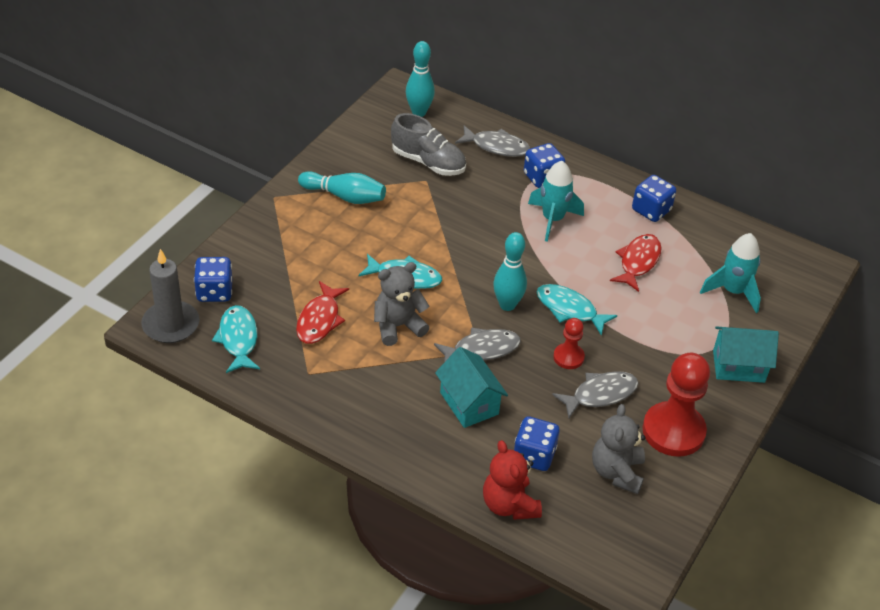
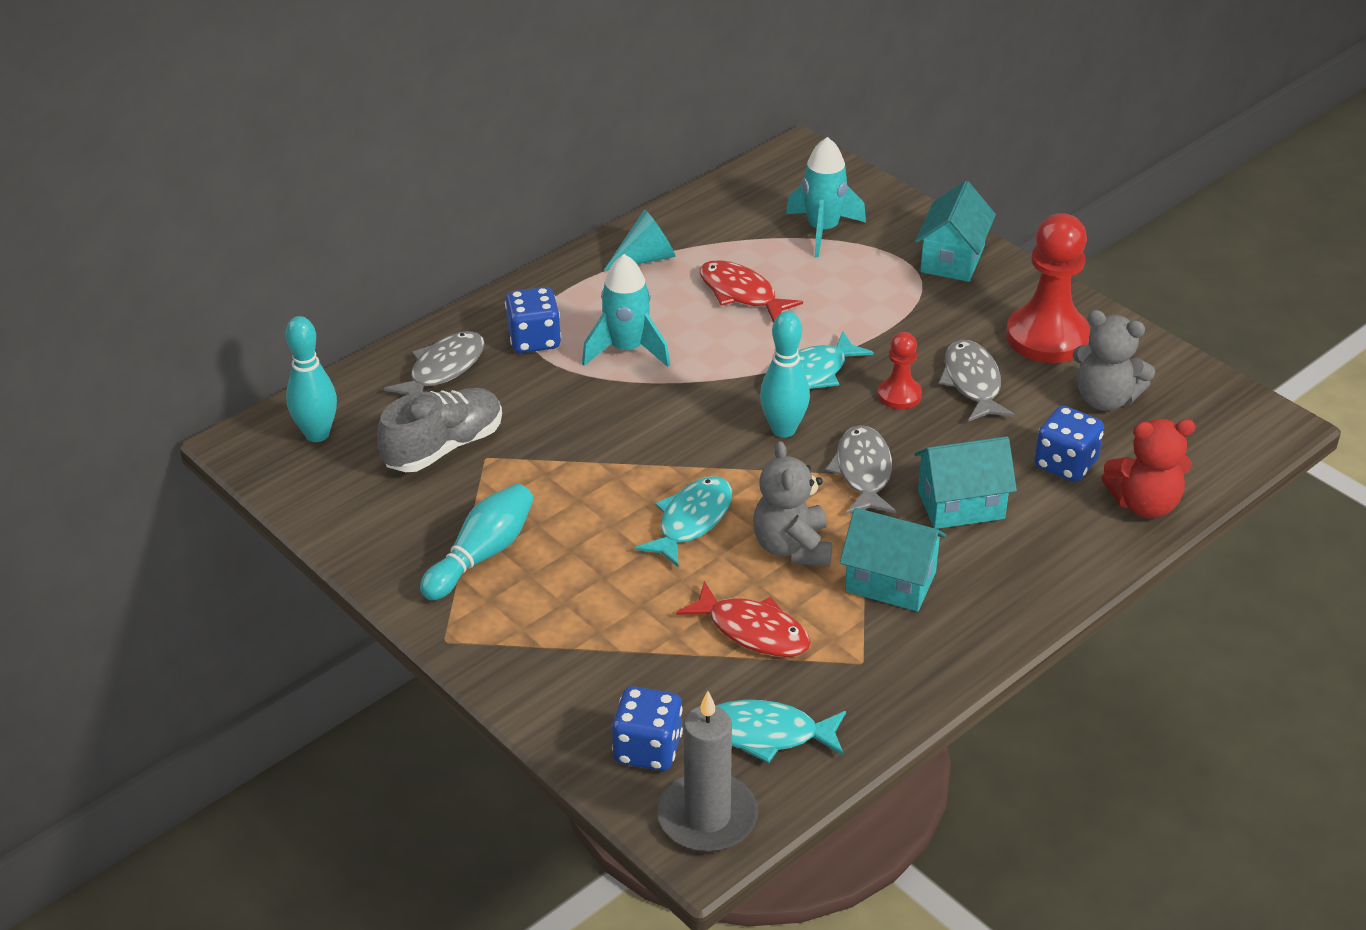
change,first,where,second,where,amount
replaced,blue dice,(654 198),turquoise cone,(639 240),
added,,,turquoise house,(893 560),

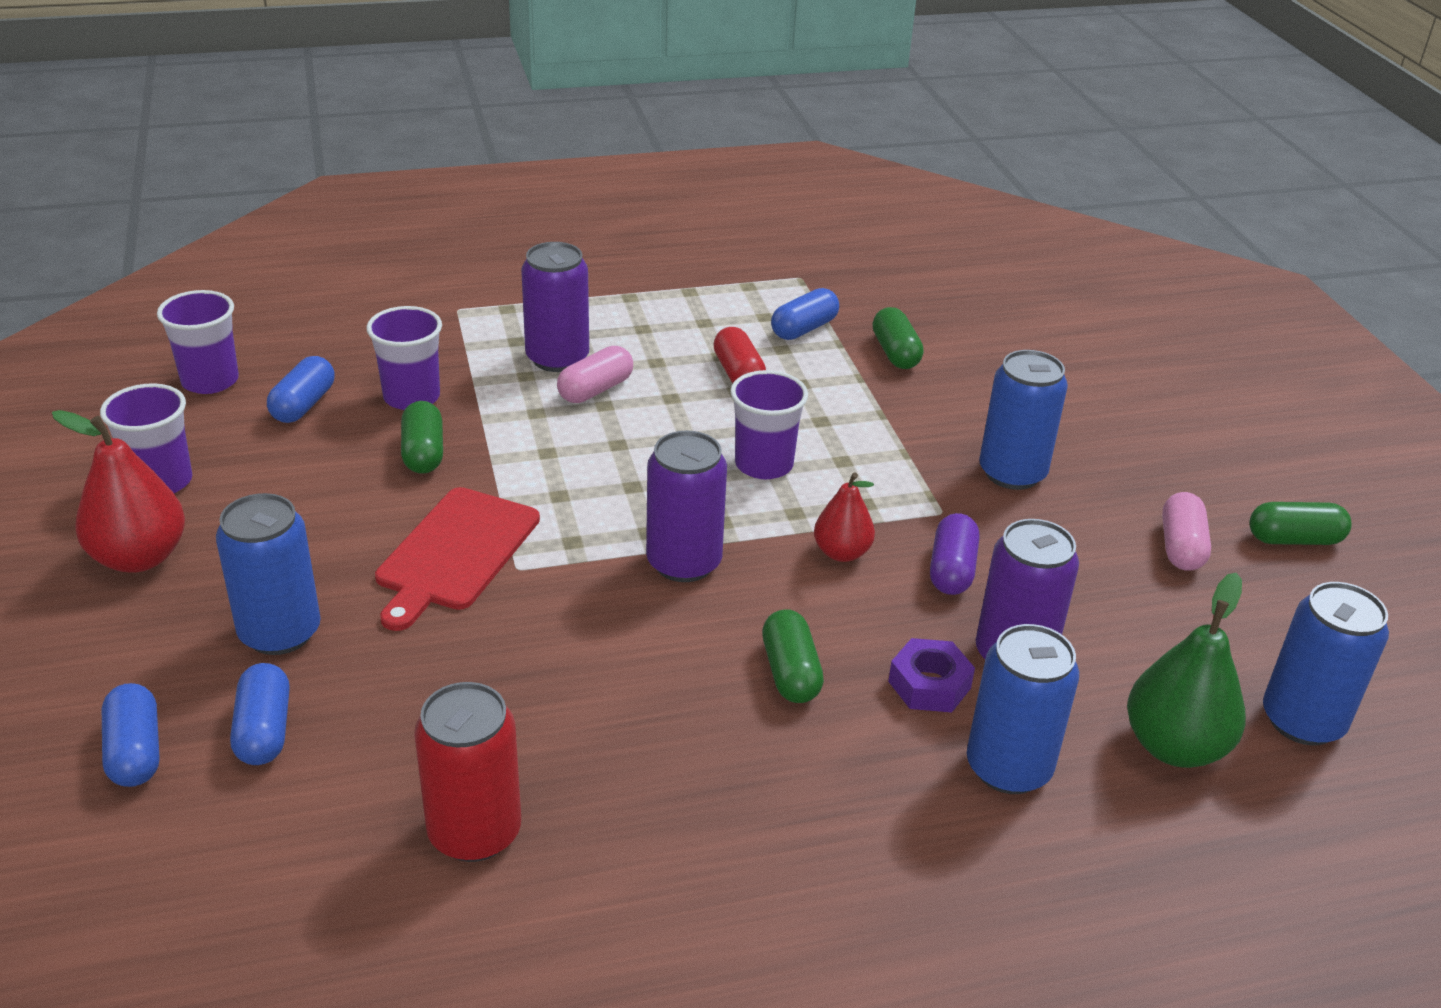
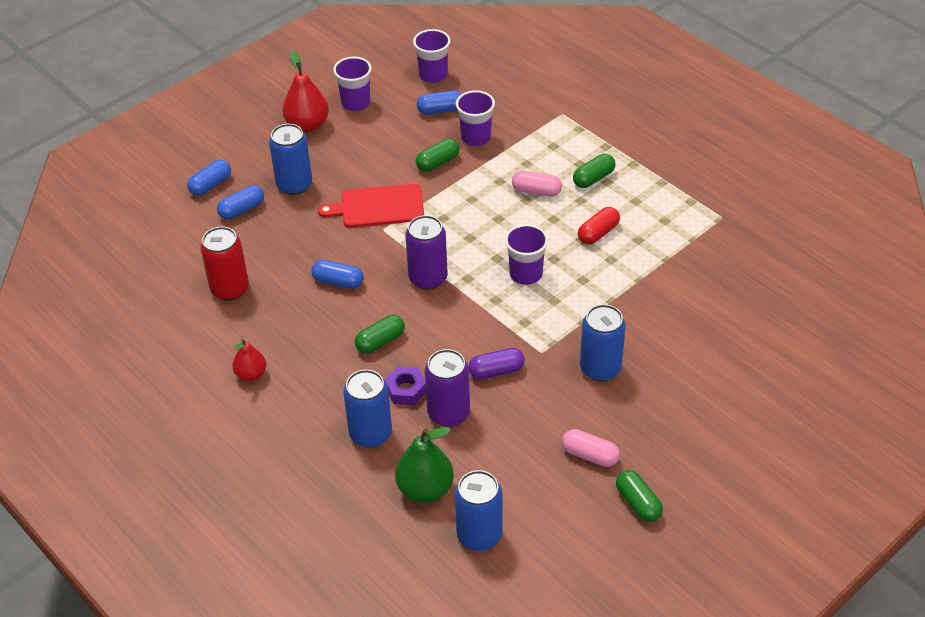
change,first,where,second,where,amount
removed,purple can,(555 307),,,
moved,blue capsule,(805 314),,(338 274),
moved,red pear,(844 517),,(249 360),
moved,green capsule,(898 338),,(594 171),
turned,pink capsule,(1186 531),,(591 448),45 degrees clockwise

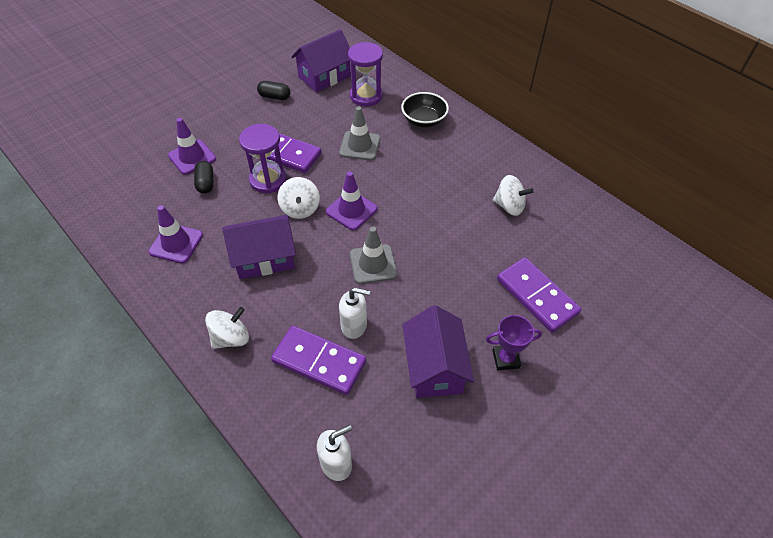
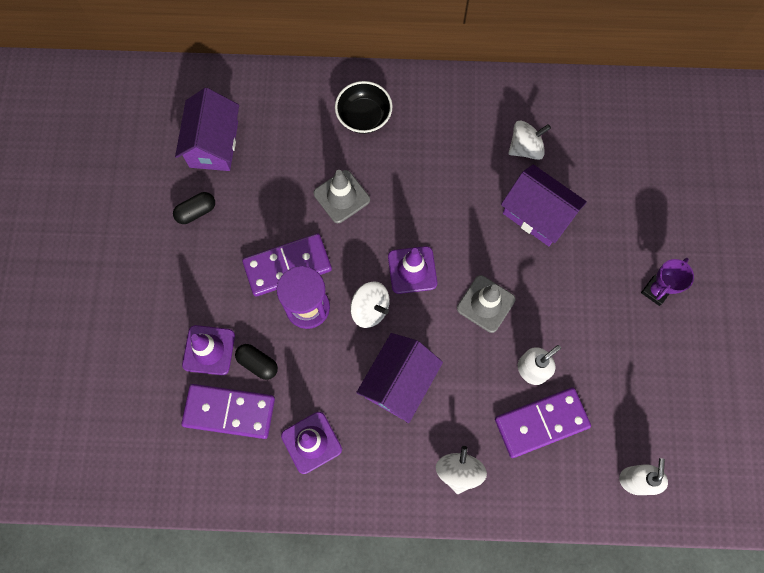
change,first,where,second,where,amount
removed,purple hourglass,(365 74),,,
moved,purple house,(438 351),,(544 205),
moved,purple domino,(539 295),,(228 411),

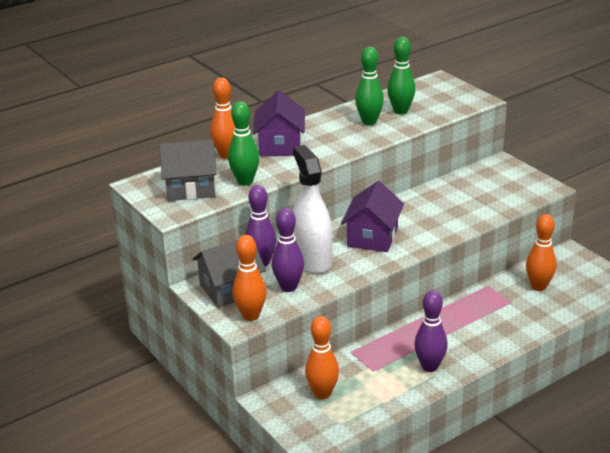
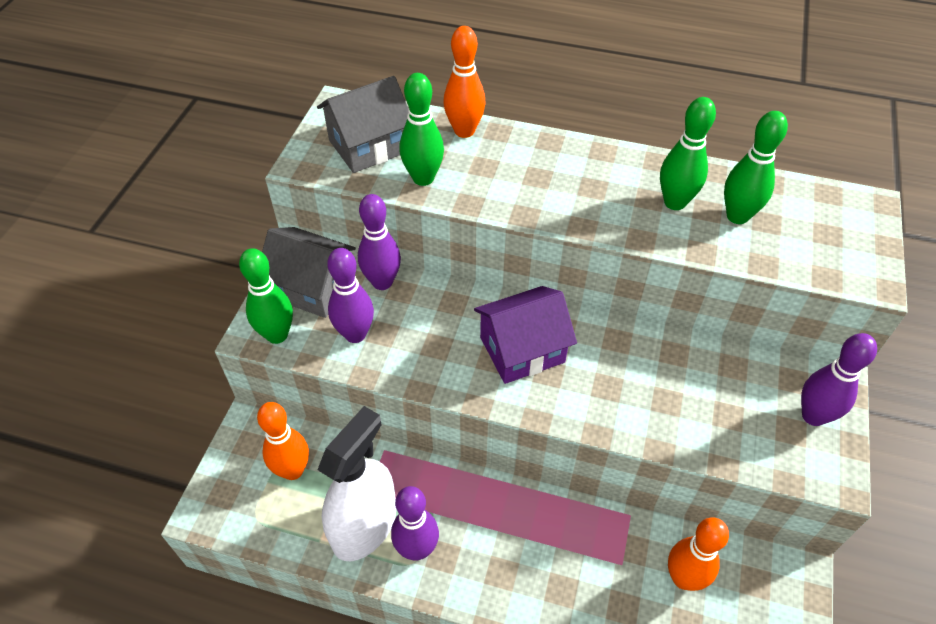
change,first,where,second,where,amount
turned,grey house,(188 170),,(363 124),75 degrees counterclockwise
recoloured,orange bowling pin,(249 278),green bowling pin,(266 296),
removed,purple house,(279 123),,,
moved,white spray bottle,(313 209),,(356 483),
added,,,purple bowling pin,(839 379),

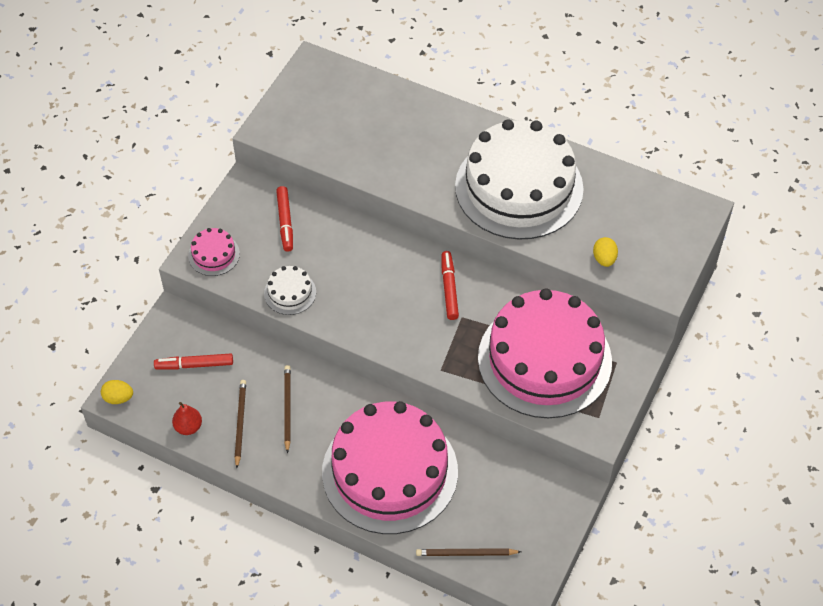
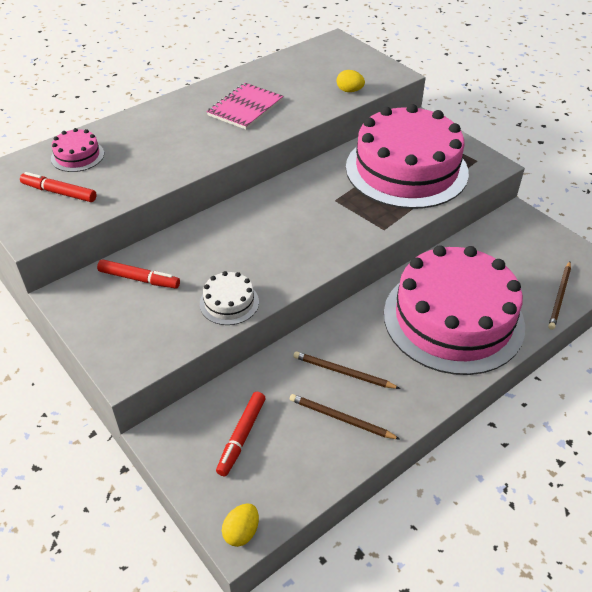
change,first,where,second,where,amount
removed,red pear,(187 418),,,
moved,pink cake,(214 252),,(77 150),
moved,red marker,(450 285),,(58 187),
replaced,white cake,(519 179),pink notebook,(245 106),

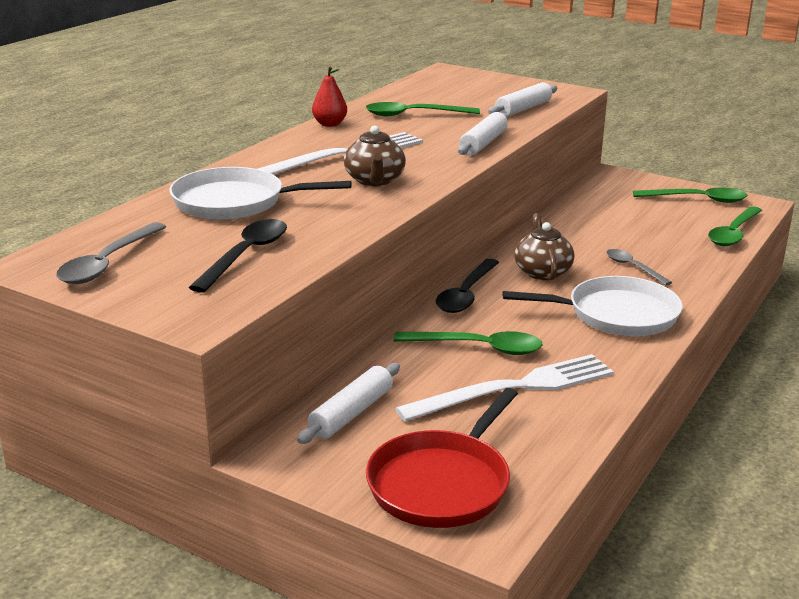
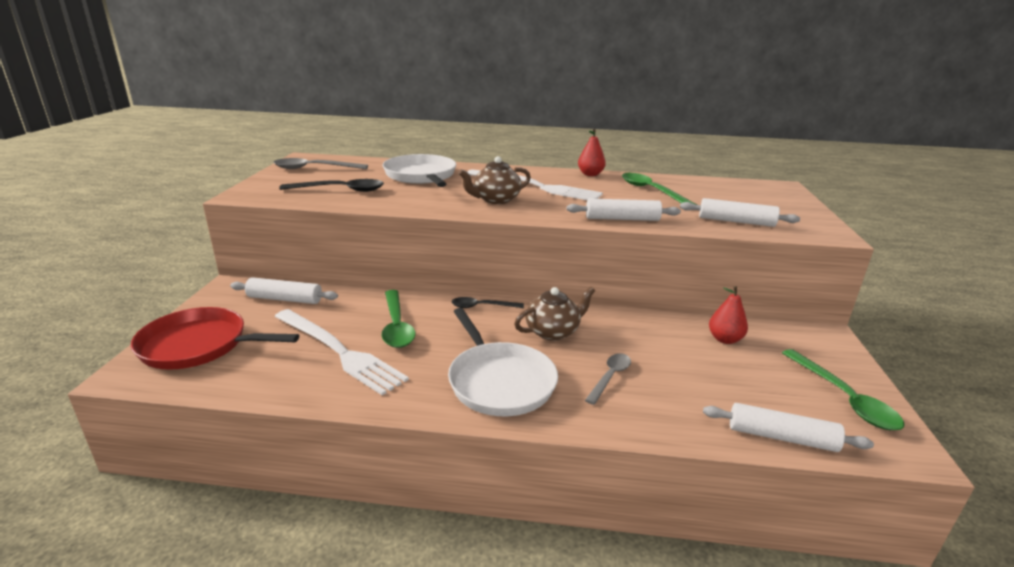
change,first,where,second,where,amount
resized,black spoon,(467 285),,(487 302),x0.65
replaced,green spoon,(735 226),white rolling pin,(788 427),
added,,,red pear,(728 315),

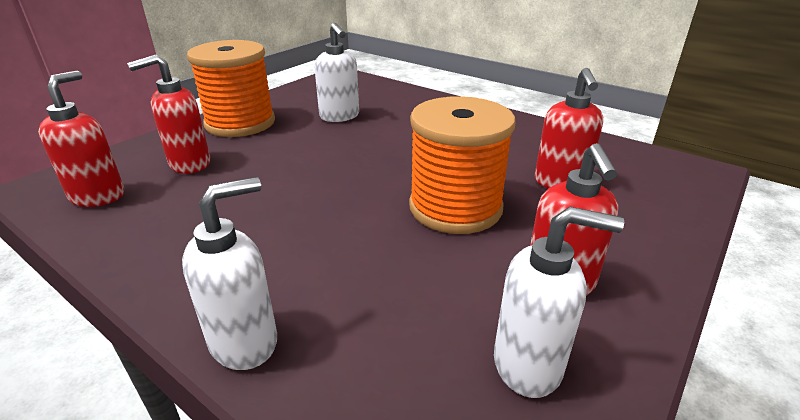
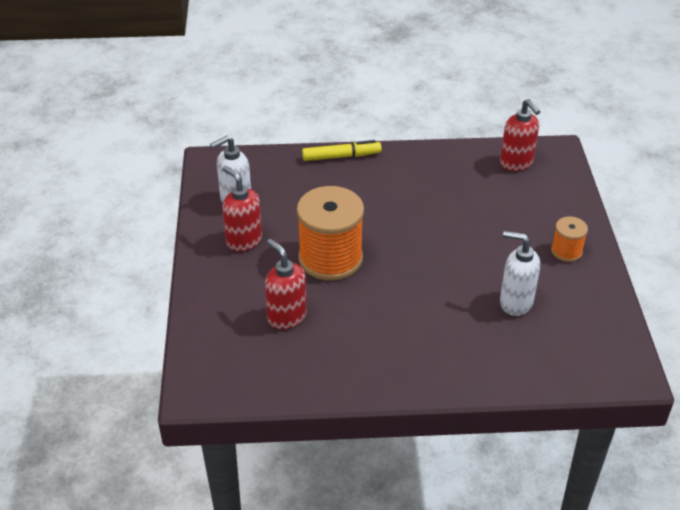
change,first,where,second,where,amount
removed,red soap dispenser,(168 114),,,
replaced,white soap dispenser,(229 273),yellow marker,(342 150),
resized,orange spool,(231 88),,(569 239),x0.49

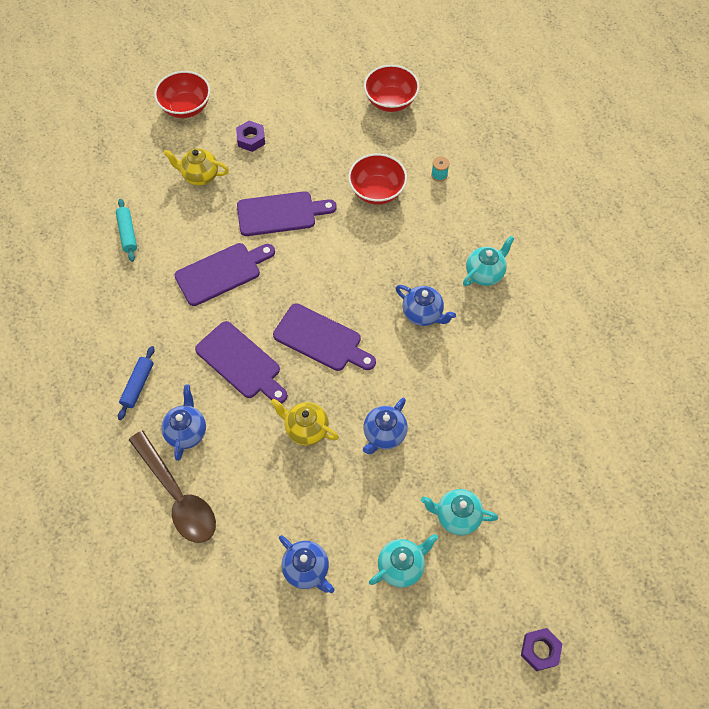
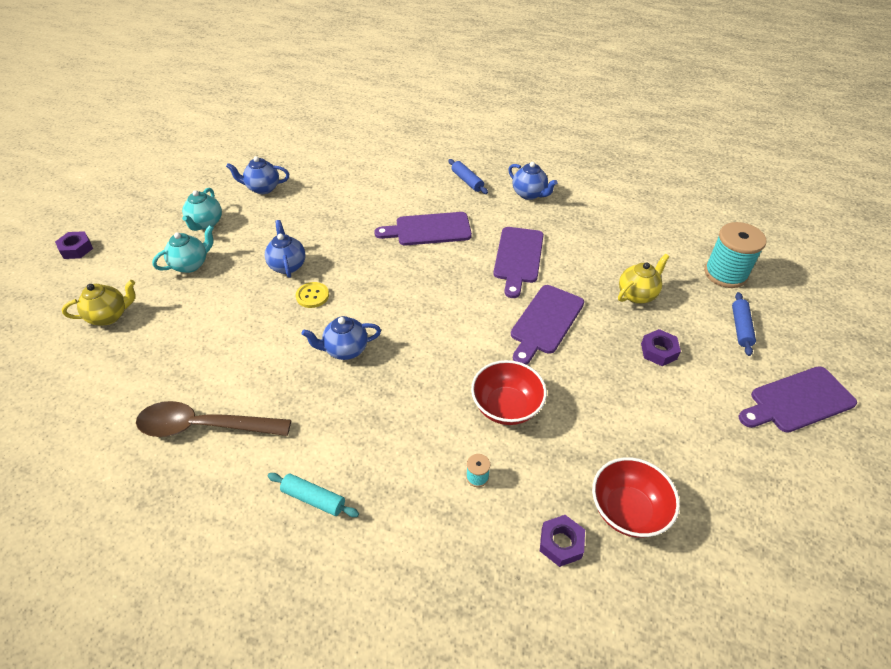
change,first,where,second,where,amount
moved,turquoise rolling pin,(126 230),,(313 495),
moved,brown spoon,(172 487),,(213 419),
replaced,red bowl,(182 94),blue rolling pin,(744 324),
moved,blue teapot,(183 423),,(533 181),
moved,yellow teapot,(305 422),,(99 302),
moved,purple cutting board,(324 337),,(798 399),
removed,turquoise teapot,(489 261),,,
added,,,yellow button,(312 295),
added,,,purple nut,(562 541),
added,,,turquoise spool,(735 255),

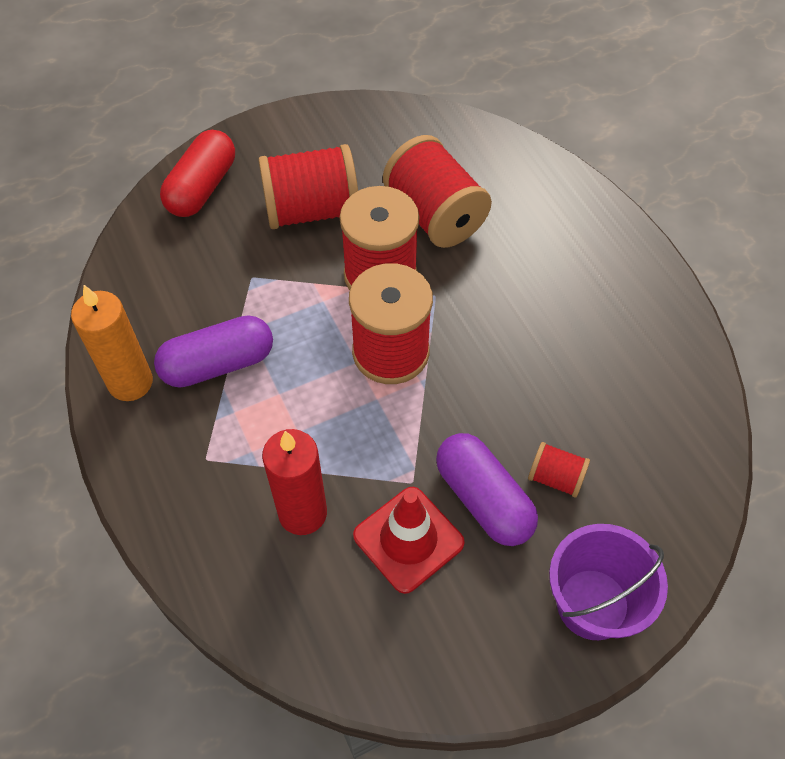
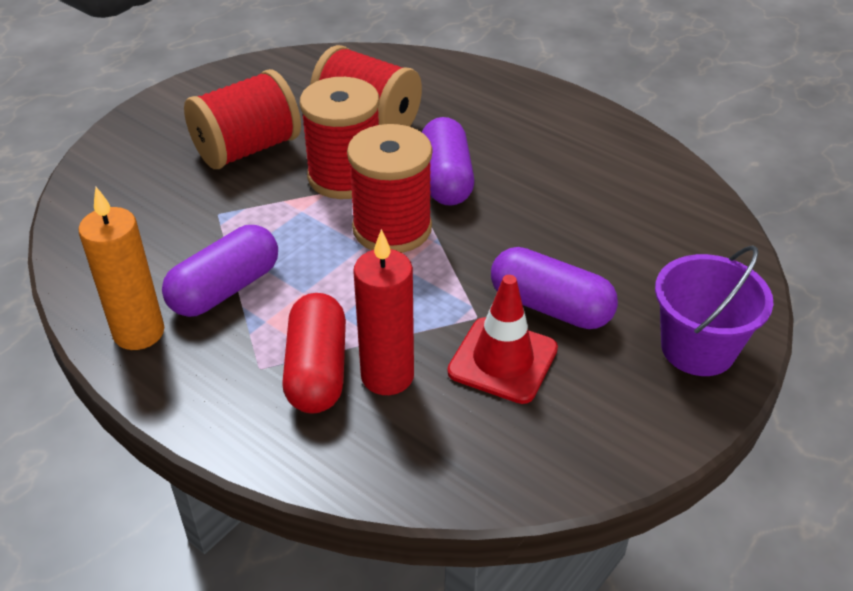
change,first,where,second,where,amount
moved,red capsule,(197 173),,(314 353),
removed,red spool,(559 469),,,
added,,,purple capsule,(448 161),

